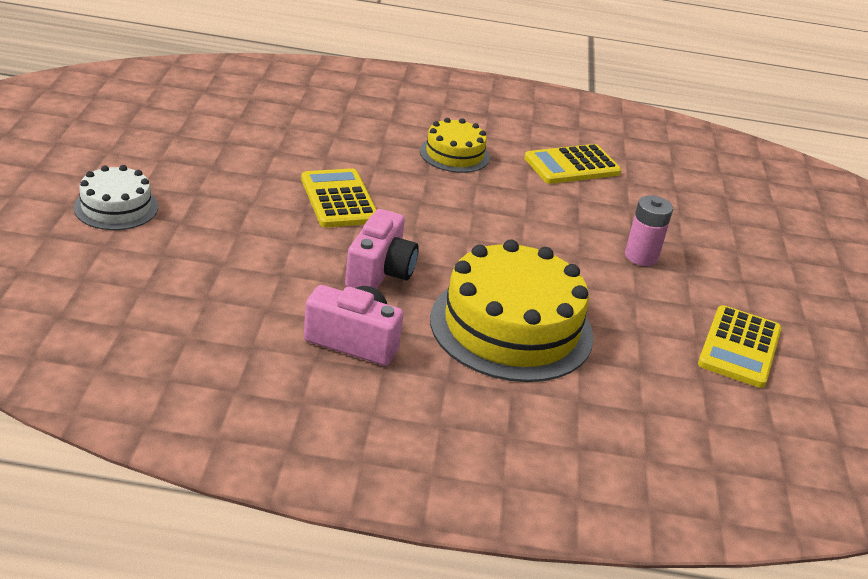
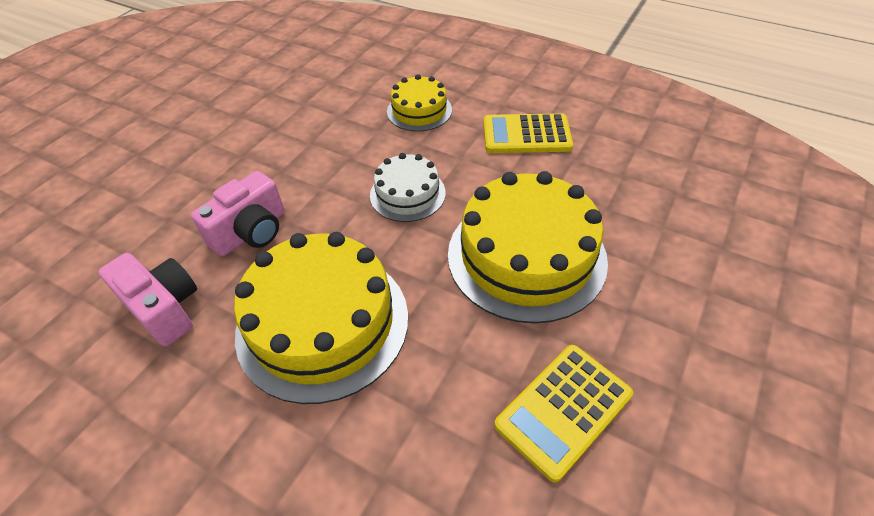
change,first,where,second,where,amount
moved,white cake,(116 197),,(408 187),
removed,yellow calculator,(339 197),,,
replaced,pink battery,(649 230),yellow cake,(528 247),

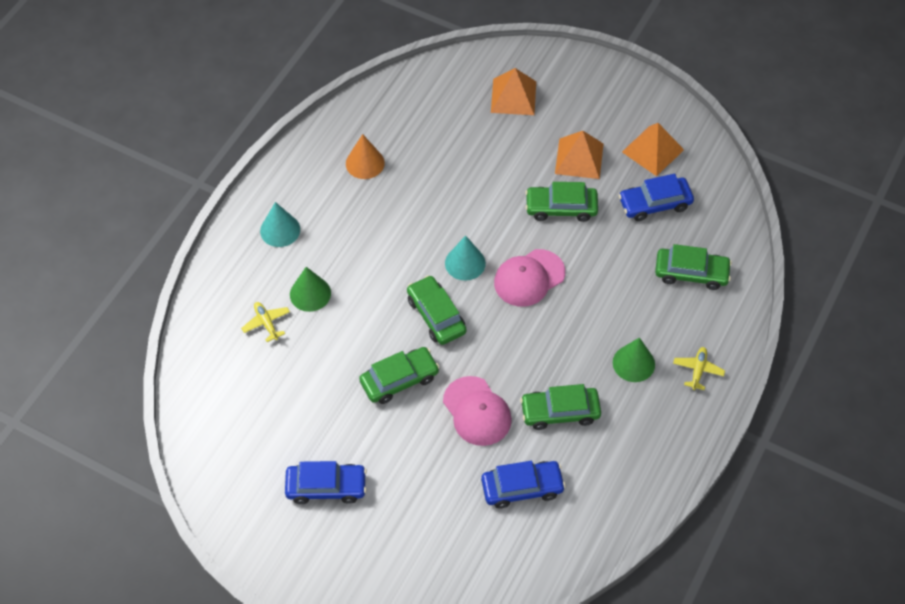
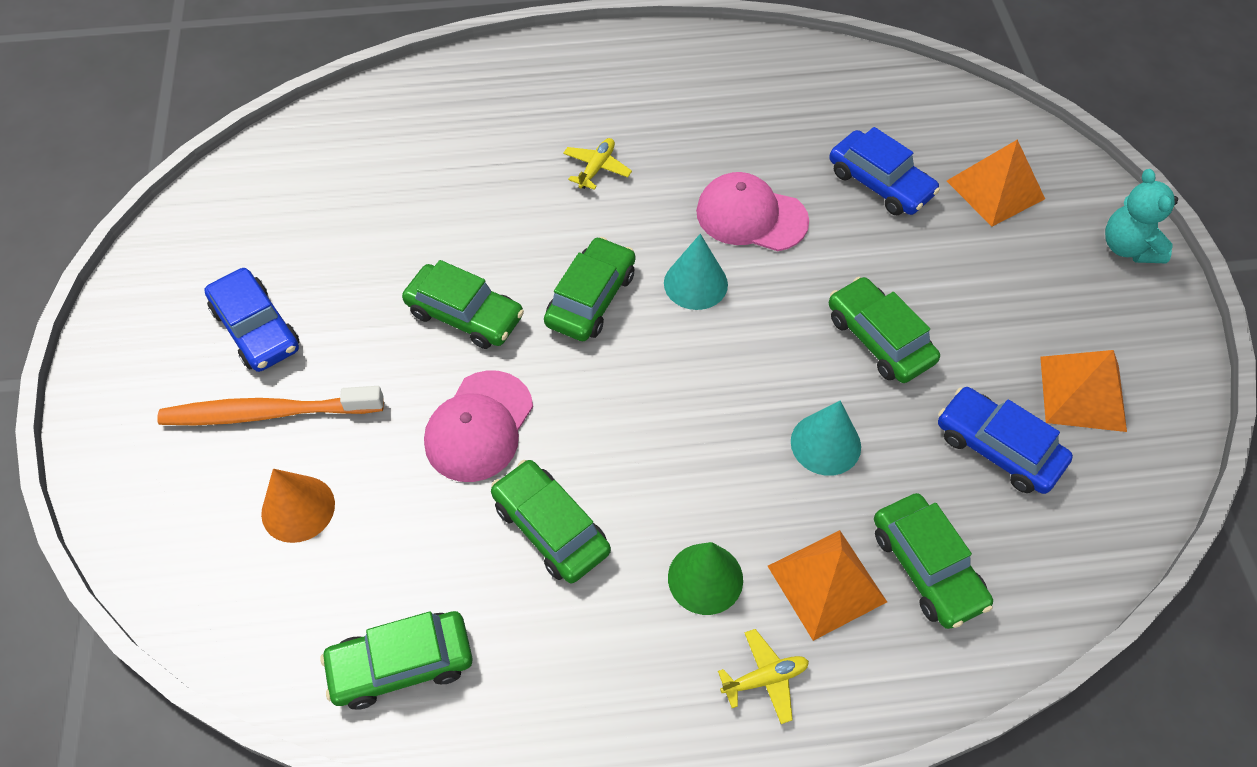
change,first,where,second,where,amount
moved,yellow plane,(265 322),,(597 164),
moved,turquoise cone,(280 224),,(826 438),
removed,green cone,(310 289),,,
moved,orange cone,(365 156),,(298 506),
moved,blue car,(523 485),,(884 171),
moved,pink cap,(529 278),,(752 211),
moved,orange pyramid,(579 155),,(827 585),
added,,,orange toothbrush,(270 405),
added,,,green car,(396 660),
added,,,turquoise teddy bear,(1141 216),

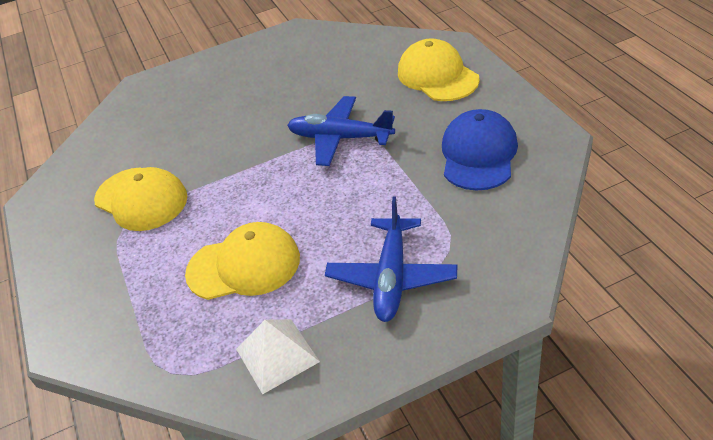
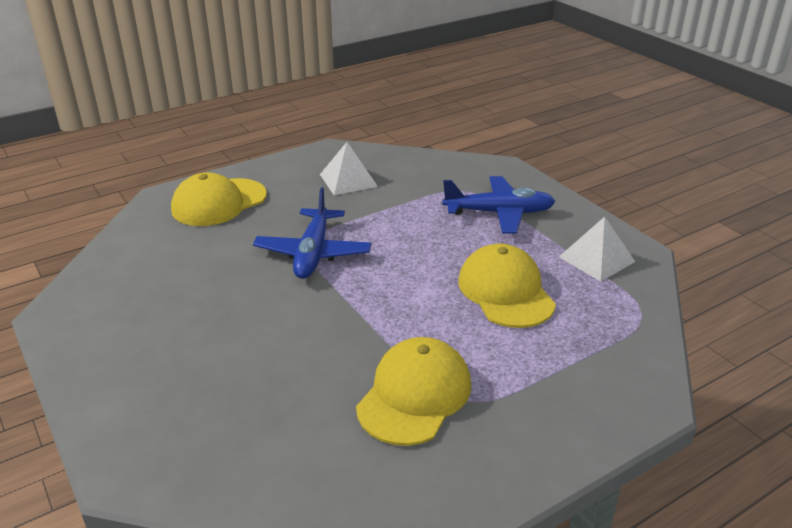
change,first,where,second,where,amount
replaced,blue cap,(480 149),white pyramid,(349 168),

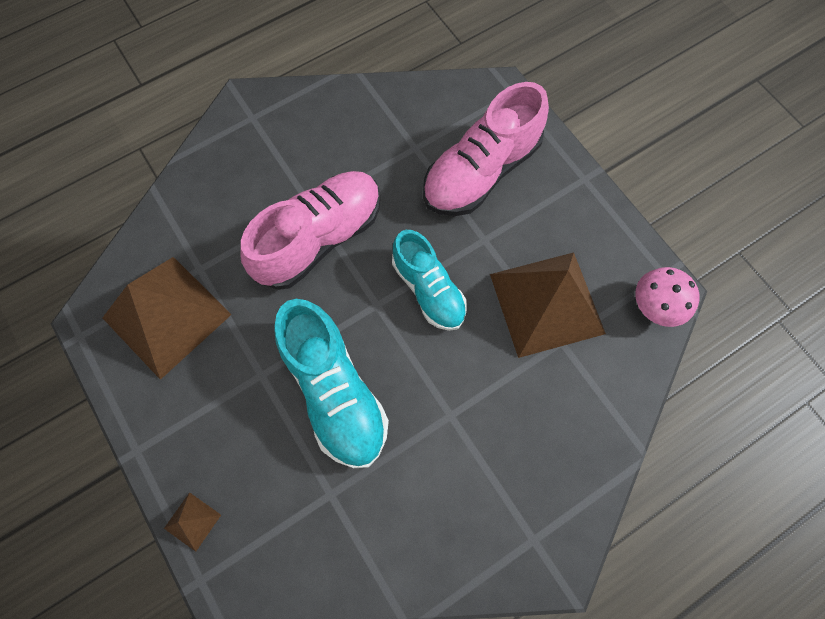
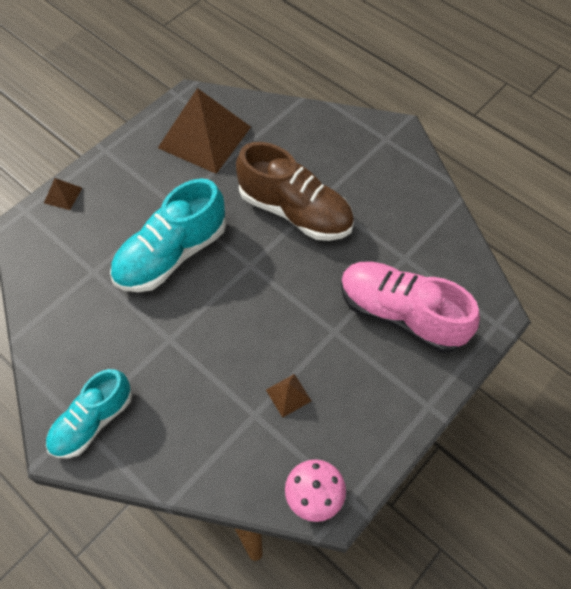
change,first,where,second,where,amount
recoloured,pink shoe,(310 230),brown shoe,(295 191),
moved,turquoise shoe,(429 280),,(89 413),
resized,brown pyramid,(548 305),,(288 396),x0.40

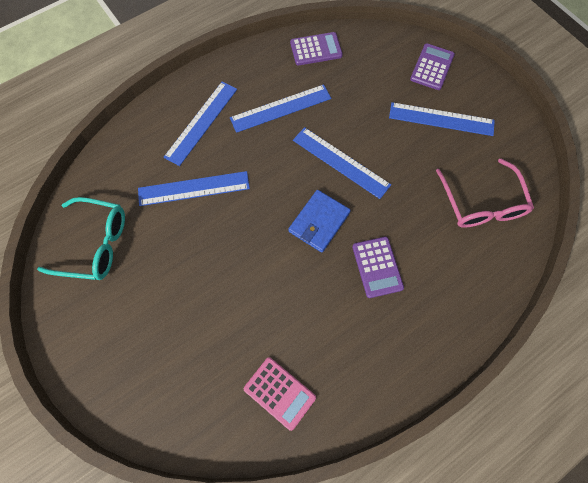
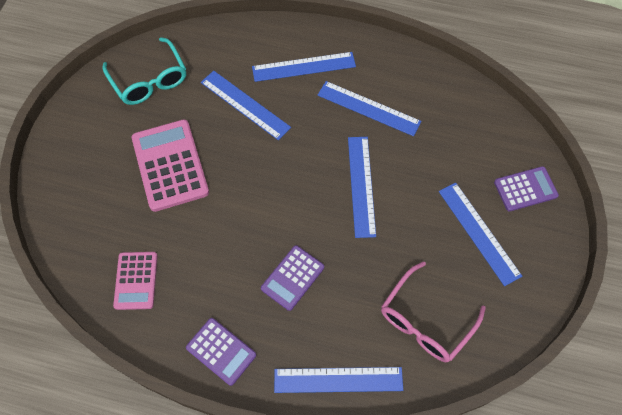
change,first,where,second,where,amount
removed,blue wallet,(319 221),,,
moved,purple calculator,(316 48),,(221 352),
added,,,pink calculator,(170 166),
added,,,blue ruler,(338 380),

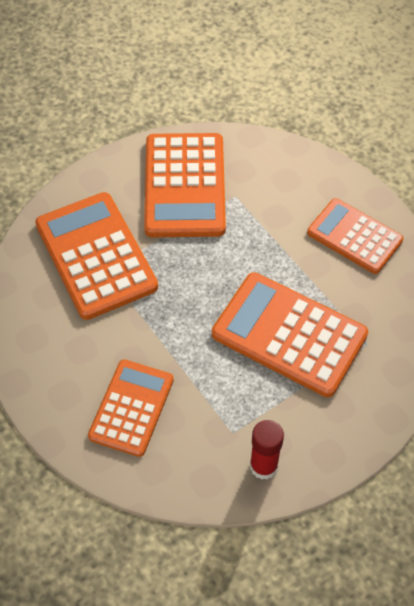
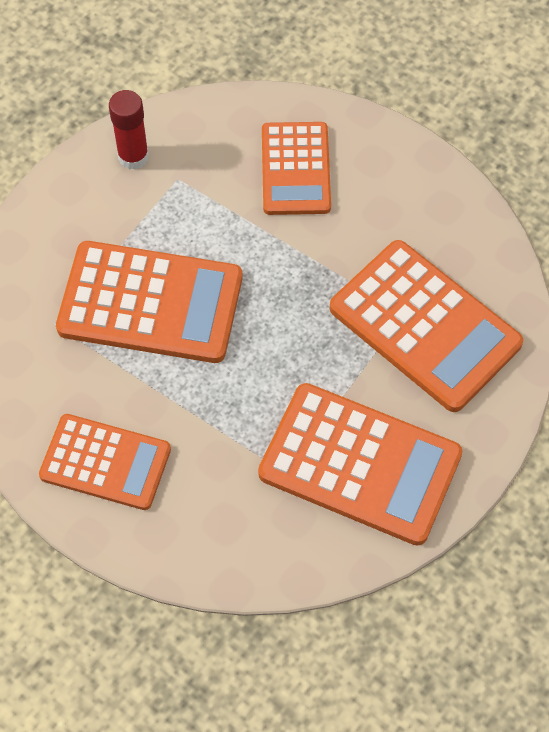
change,first,where,second,where,amount
turned,orange calculator,(185 185),,(360 464),135 degrees clockwise

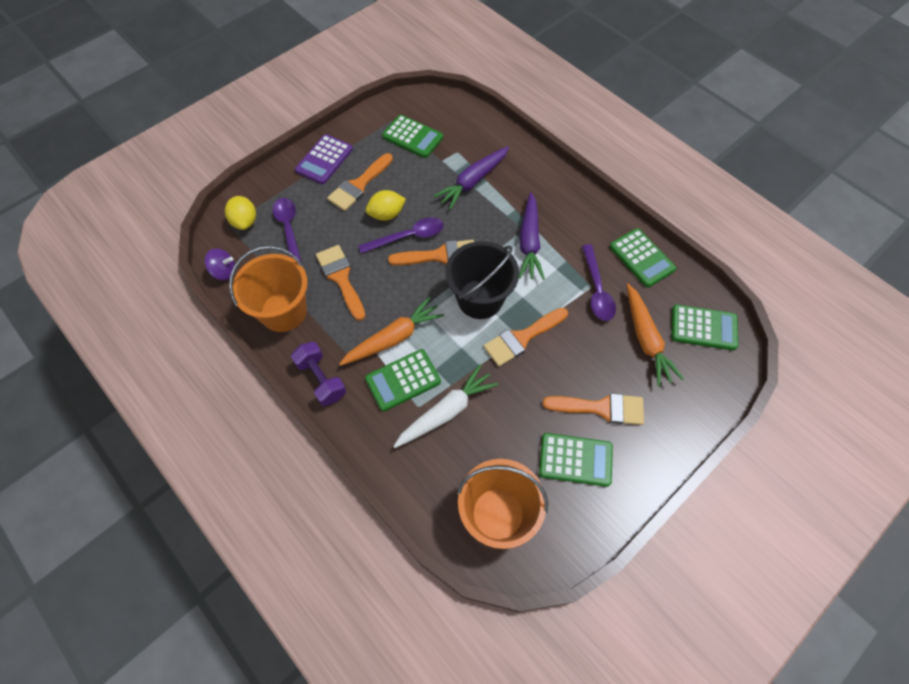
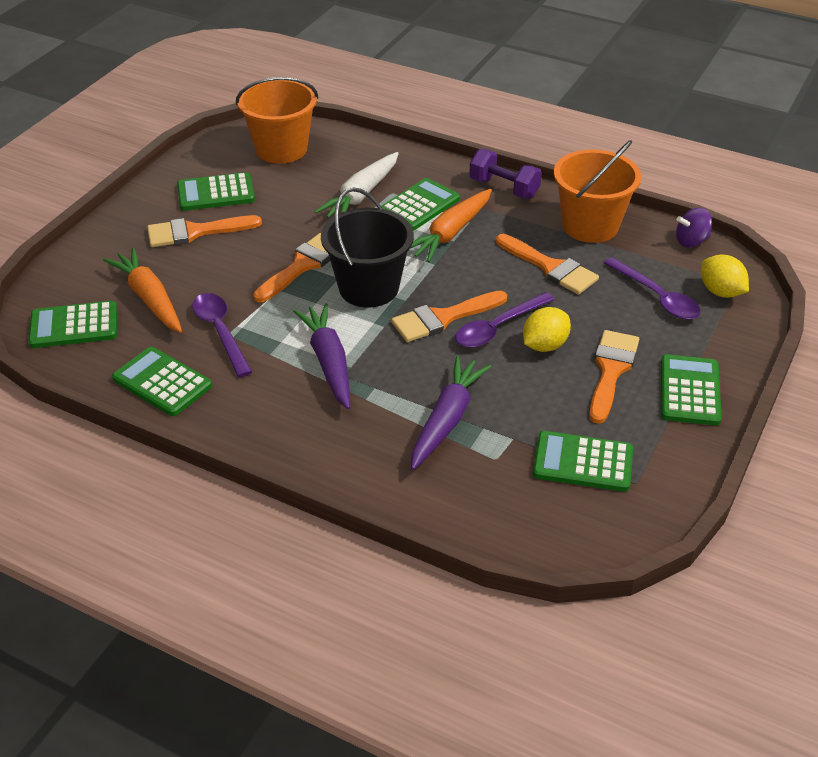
change,first,where,second,where,amount
recoloured,purple calculator,(324 159),green calculator,(691 390),

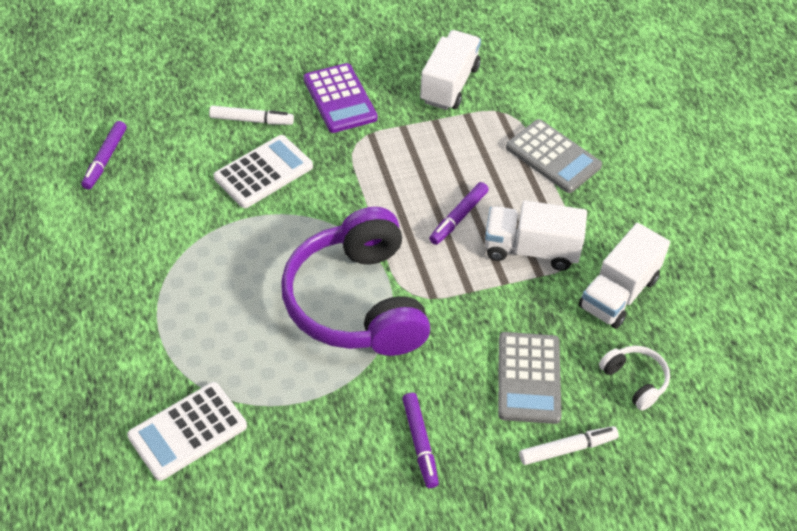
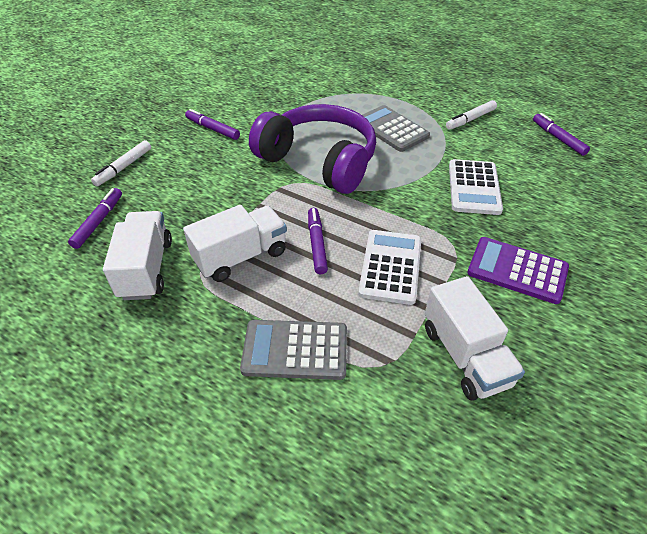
change,first,where,second,where,amount
moved,white calculator,(187 431),,(389 267),
moved,white marker,(251 115),,(471 115),
moved,grey calculator,(530 378),,(396 128),
replaced,white headphones,(634 378),purple marker,(95 218),

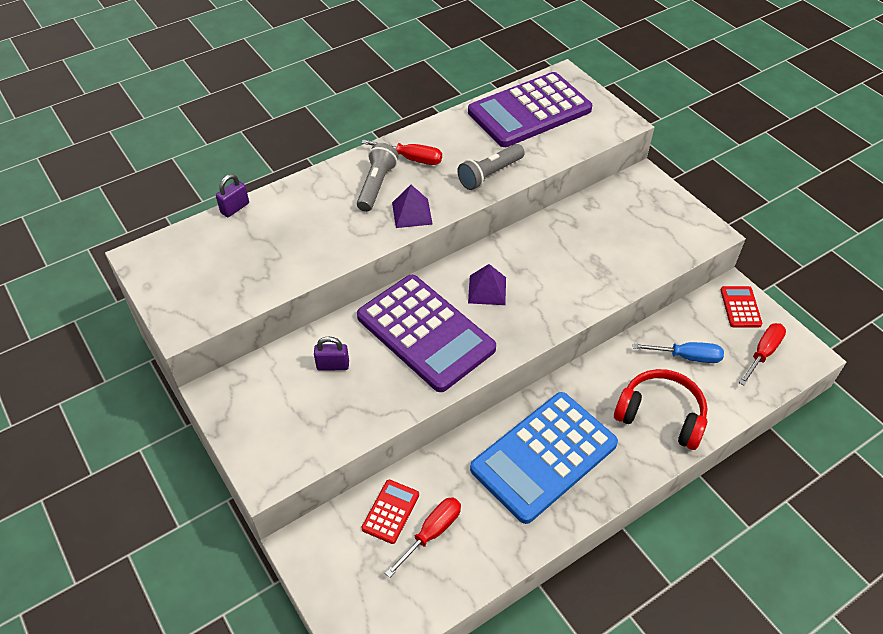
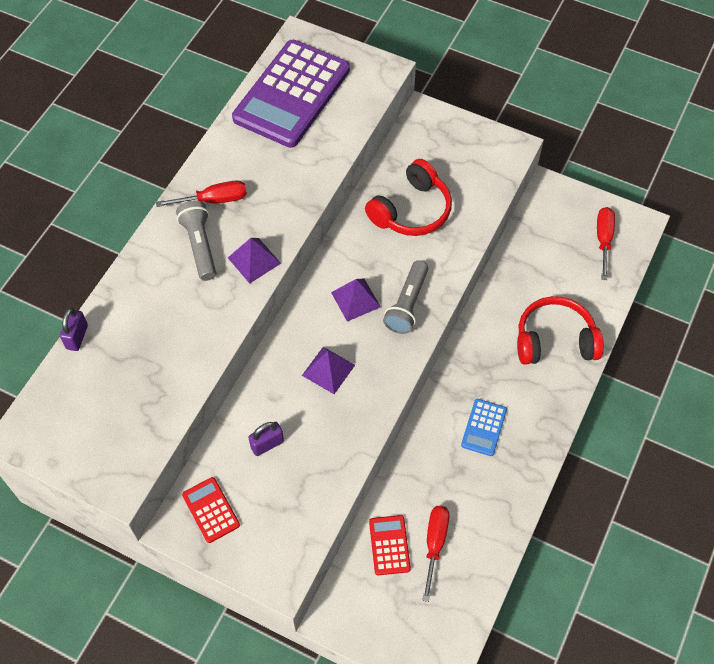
change,first,where,second,where,amount
replaced,purple calculator,(426 333),purple pyramid,(328 370),
moved,grey flashlight,(491 167),,(405 297),
resized,blue calculator,(544 458),,(484 427),x0.43
removed,blue screwdriver,(678 352),,,
moved,red calculator,(741 306),,(211 510),
added,,,red headphones,(408 197),

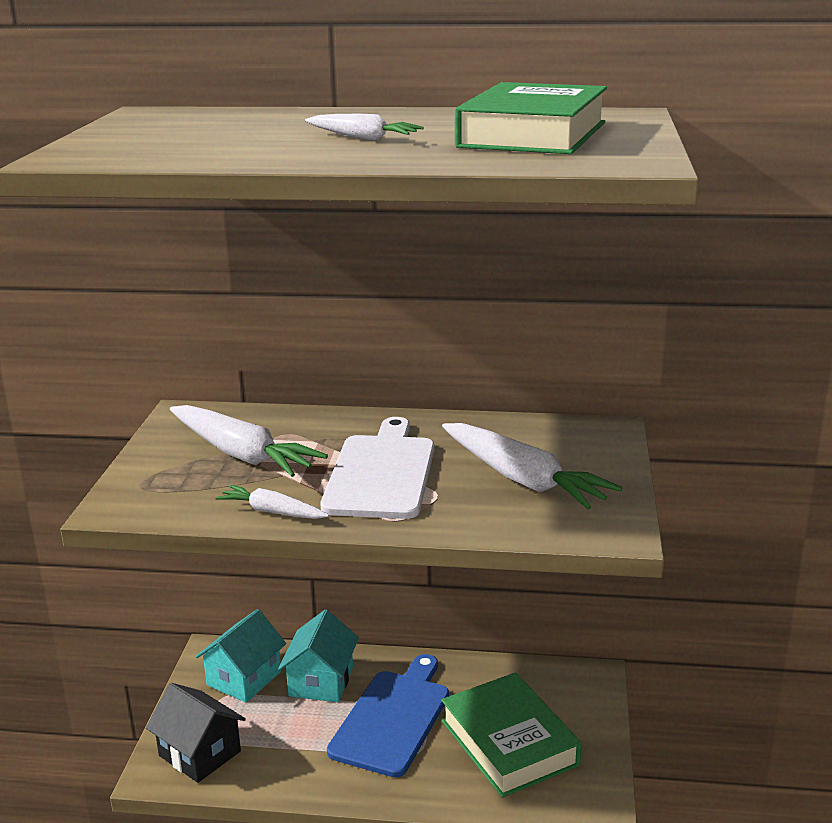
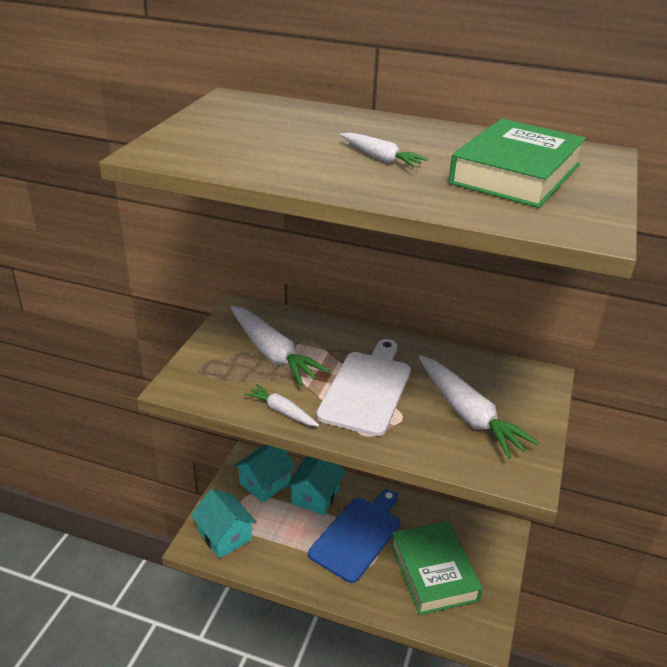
change,first,where,second,where,amount
recoloured,black house,(196 733),turquoise house,(224 524),

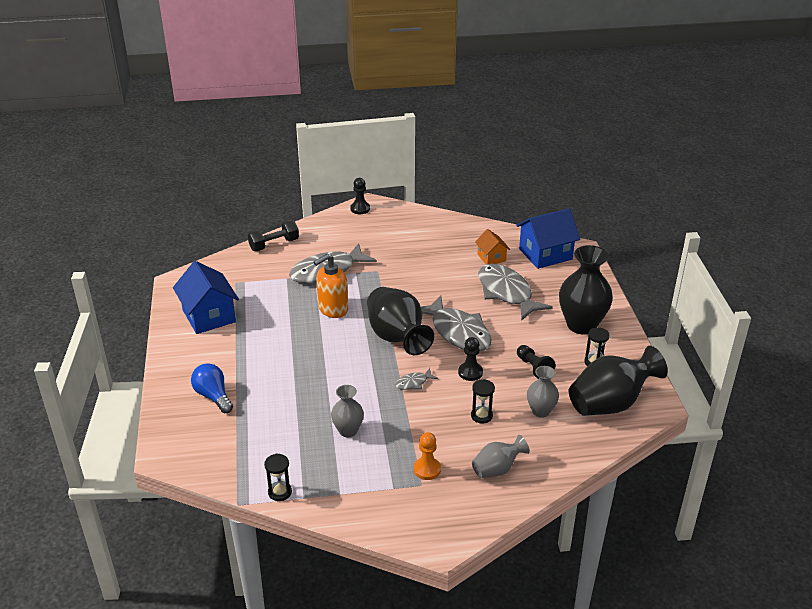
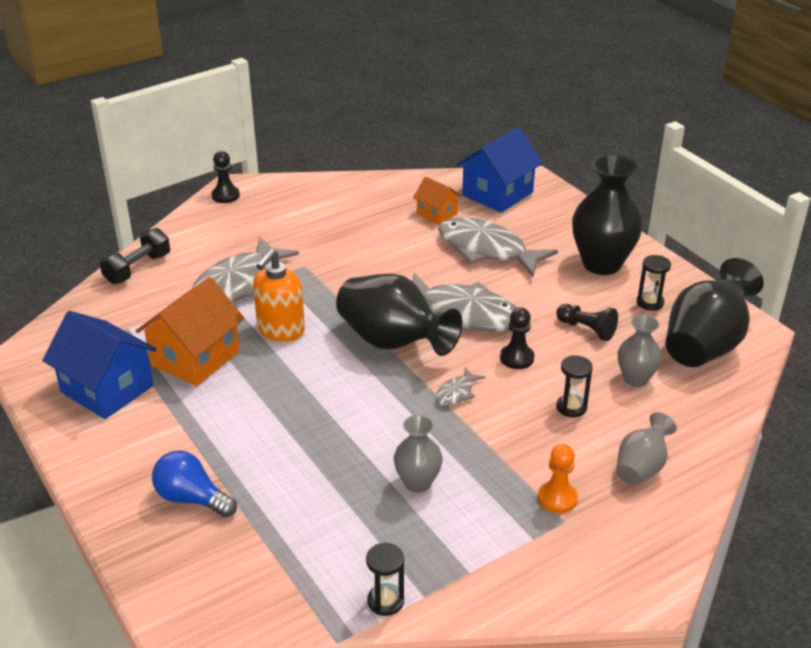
change,first,where,second,where,amount
added,,,orange house,(190 331),

